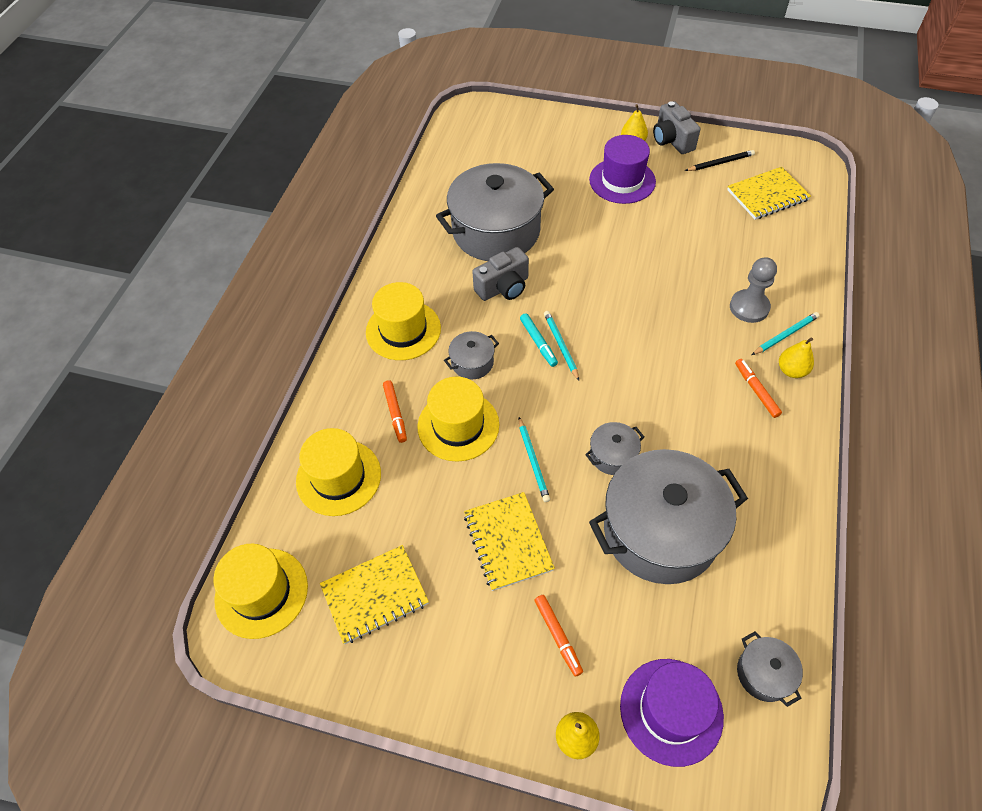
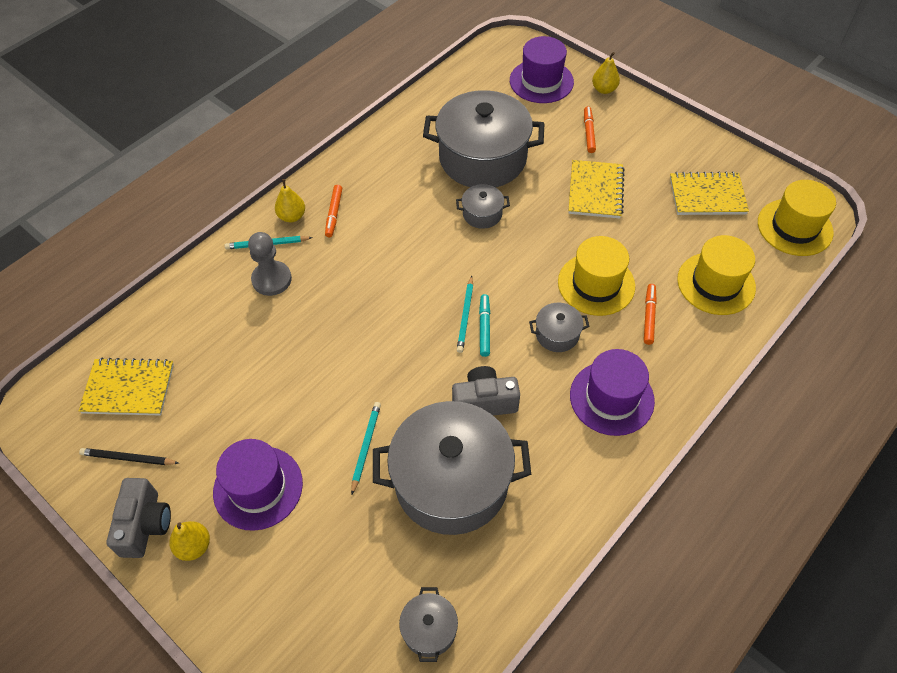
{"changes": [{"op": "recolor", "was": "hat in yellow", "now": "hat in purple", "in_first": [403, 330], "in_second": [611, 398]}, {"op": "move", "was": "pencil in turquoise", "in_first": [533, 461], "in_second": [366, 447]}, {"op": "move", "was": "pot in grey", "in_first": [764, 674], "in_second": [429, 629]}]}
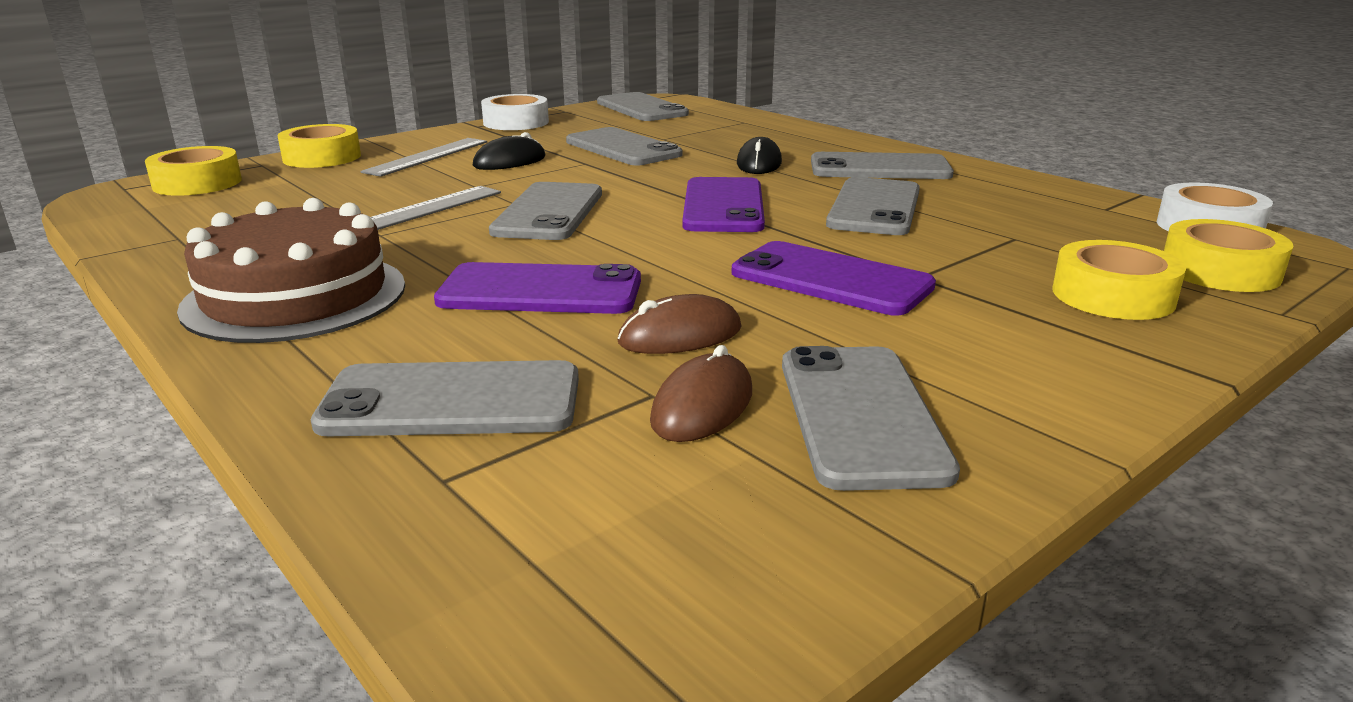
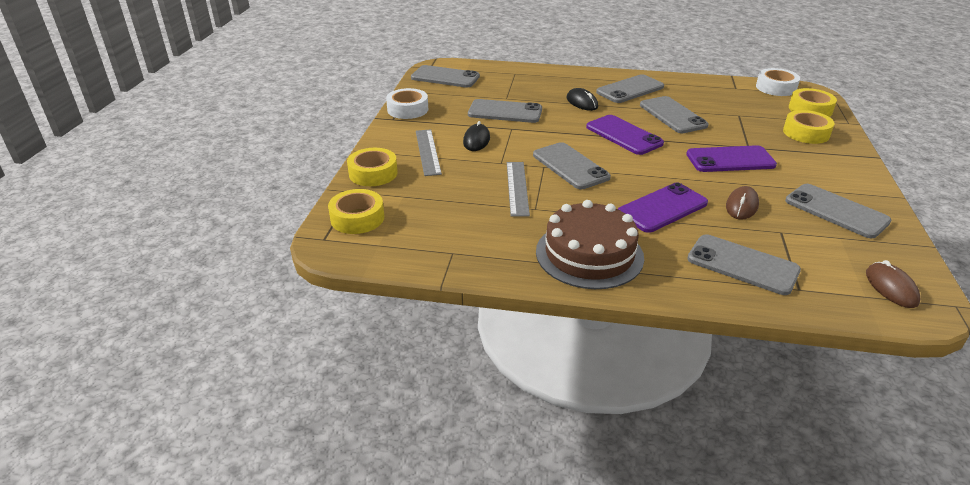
{"changes": [{"op": "move", "was": "mouse in brown", "in_first": [702, 406], "in_second": [891, 287]}, {"op": "rotate", "was": "phone in grey", "in_first": [452, 401], "in_second": [742, 265], "clockwise": 75}]}
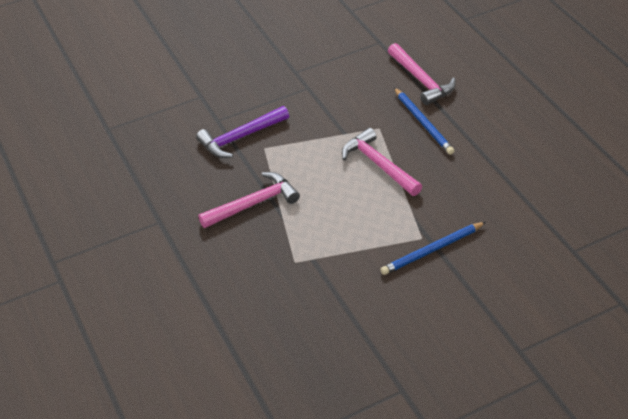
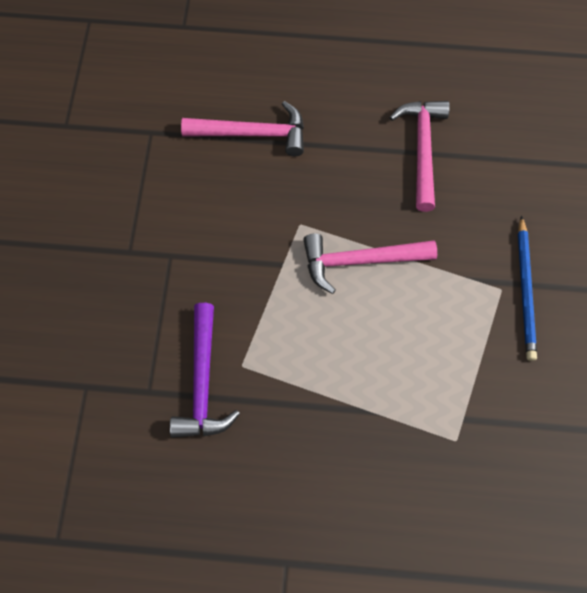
{"changes": [{"op": "delete", "was": "pencil in blue", "in_first": [423, 122]}, {"op": "move", "was": "hammer in pink", "in_first": [253, 204], "in_second": [422, 150]}]}
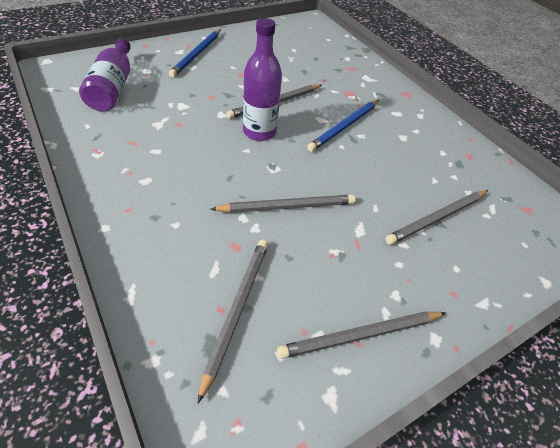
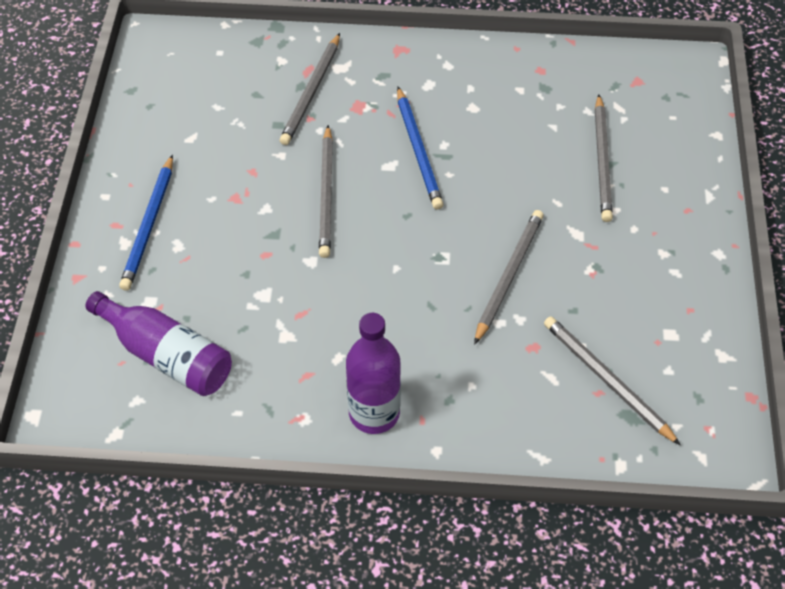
{"changes": [{"op": "move", "was": "bottle in purple", "in_first": [259, 132], "in_second": [374, 413]}, {"op": "rotate", "was": "pencil in blue", "in_first": [197, 54], "in_second": [149, 225], "clockwise": 45}, {"op": "move", "was": "pencil in grey", "in_first": [361, 335], "in_second": [311, 92]}]}
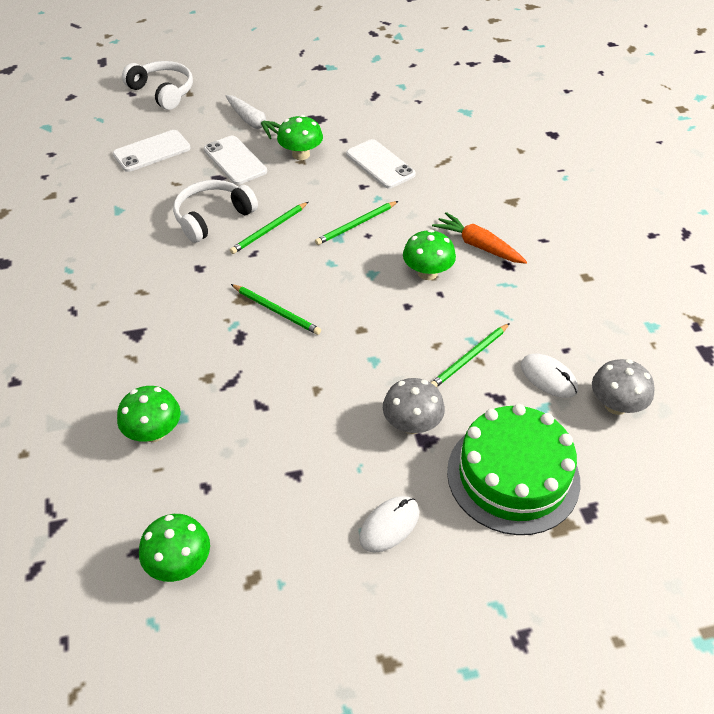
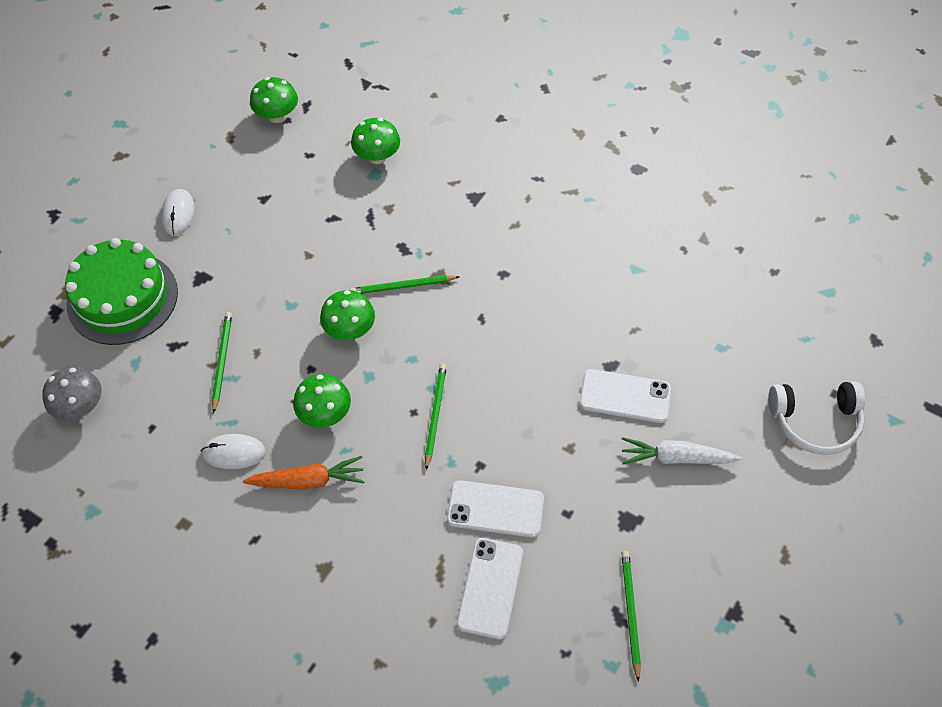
{"changes": [{"op": "move", "was": "mushroom in green", "in_first": [301, 154], "in_second": [350, 330]}, {"op": "move", "was": "phone in white", "in_first": [152, 151], "in_second": [490, 588]}, {"op": "delete", "was": "headphones in white", "in_first": [212, 217]}, {"op": "move", "was": "pencil in green", "in_first": [269, 230], "in_second": [630, 612]}, {"op": "move", "was": "mouse in white", "in_first": [548, 377], "in_second": [233, 453]}, {"op": "delete", "was": "mushroom in grey", "in_first": [412, 424]}]}
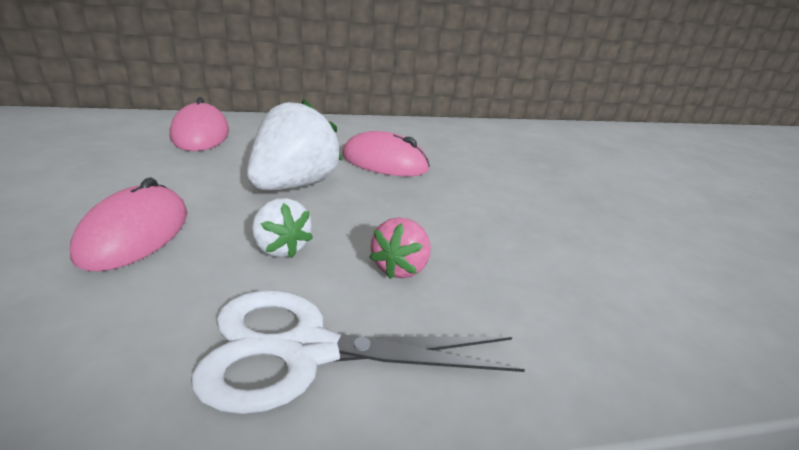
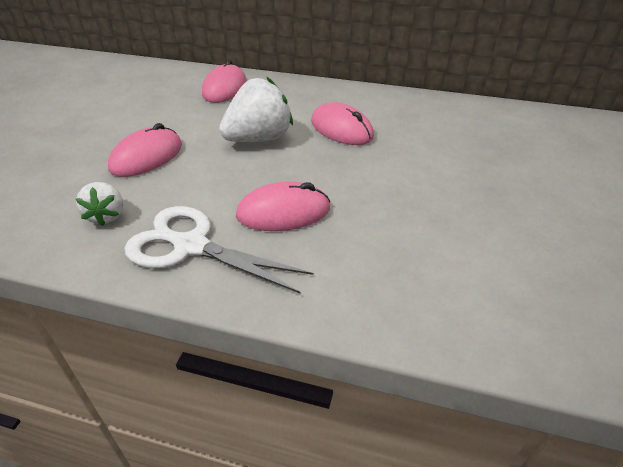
{"changes": [{"op": "move", "was": "strawberry in white", "in_first": [280, 248], "in_second": [107, 216]}, {"op": "replace", "was": "strawberry in pink", "now": "mouse in pink", "in_first": [400, 267], "in_second": [283, 212]}]}
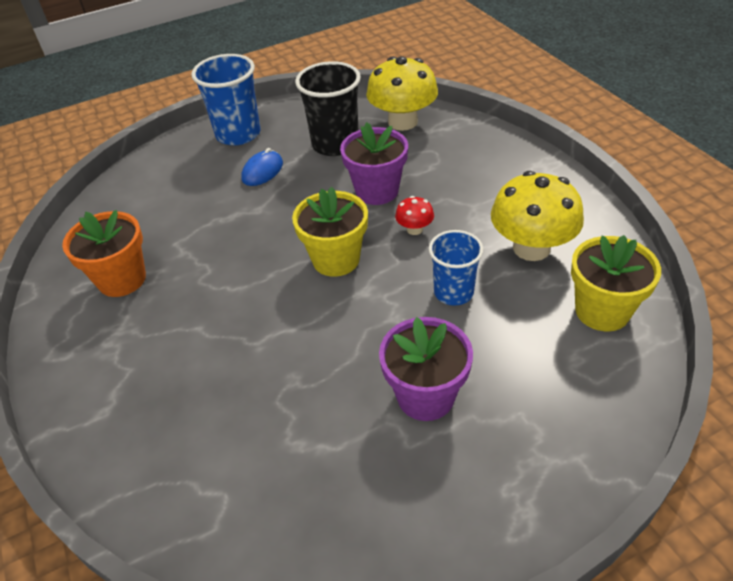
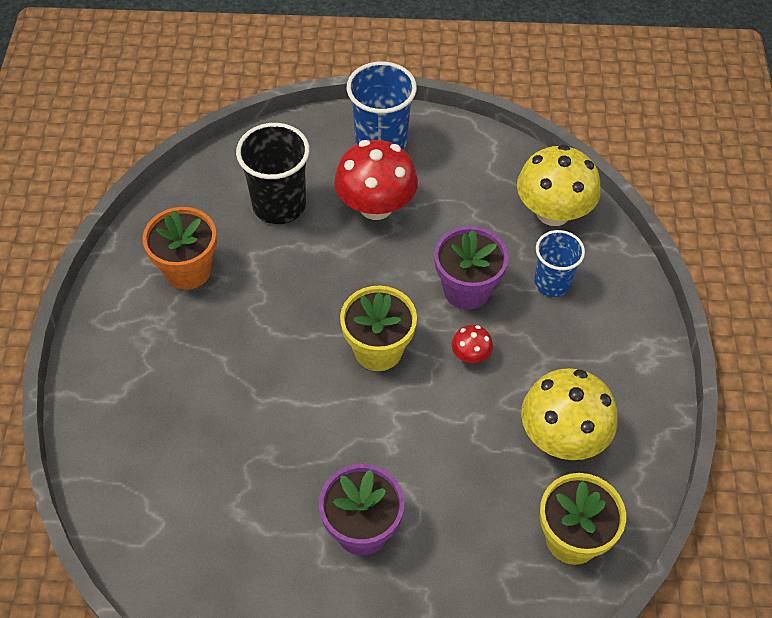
{"changes": [{"op": "move", "was": "cup in black", "in_first": [335, 144], "in_second": [279, 205]}, {"op": "replace", "was": "mouse in blue", "now": "mushroom in red", "in_first": [262, 171], "in_second": [376, 206]}, {"op": "move", "was": "cup in blue", "in_first": [453, 292], "in_second": [552, 283]}]}
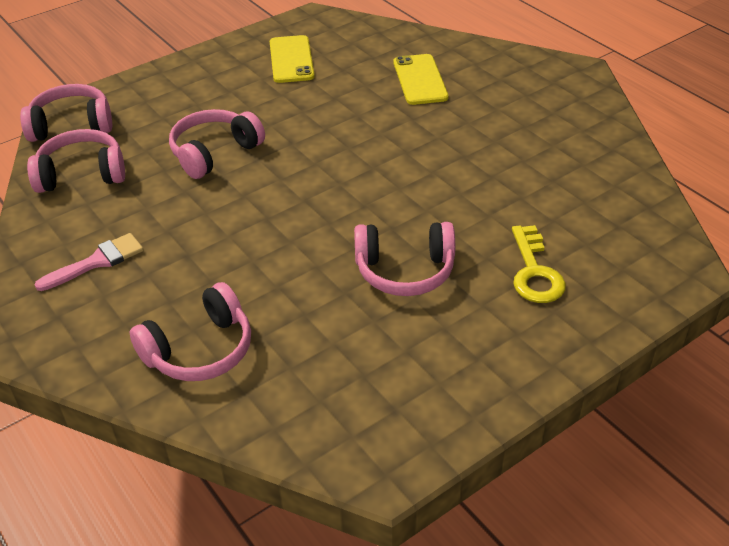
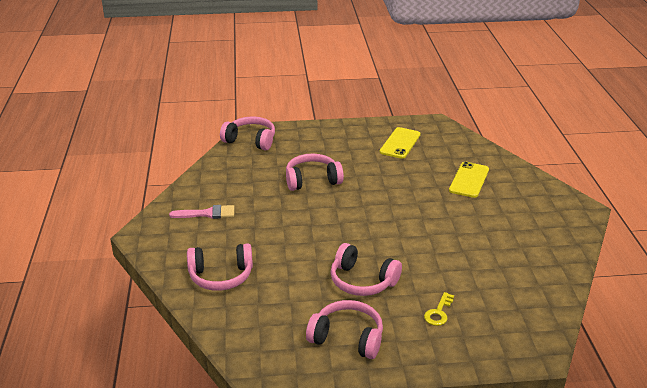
{"changes": [{"op": "move", "was": "headphones in pink", "in_first": [82, 174], "in_second": [347, 338]}, {"op": "resize", "was": "key in yellow", "in_first": [534, 272], "in_second": [438, 312], "ratio": 0.66}]}
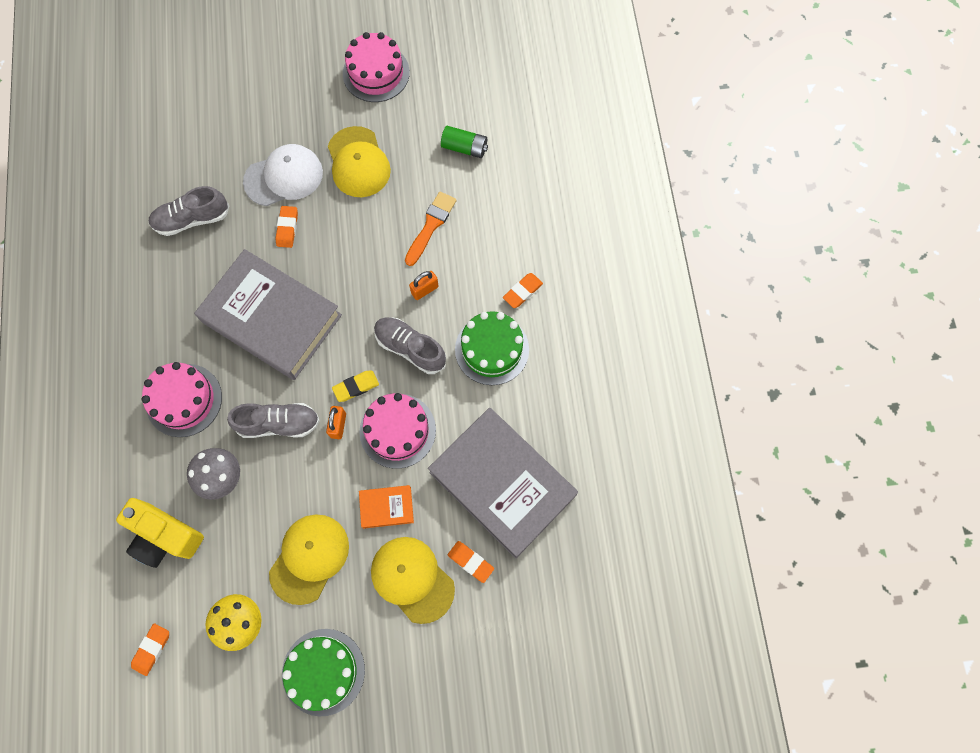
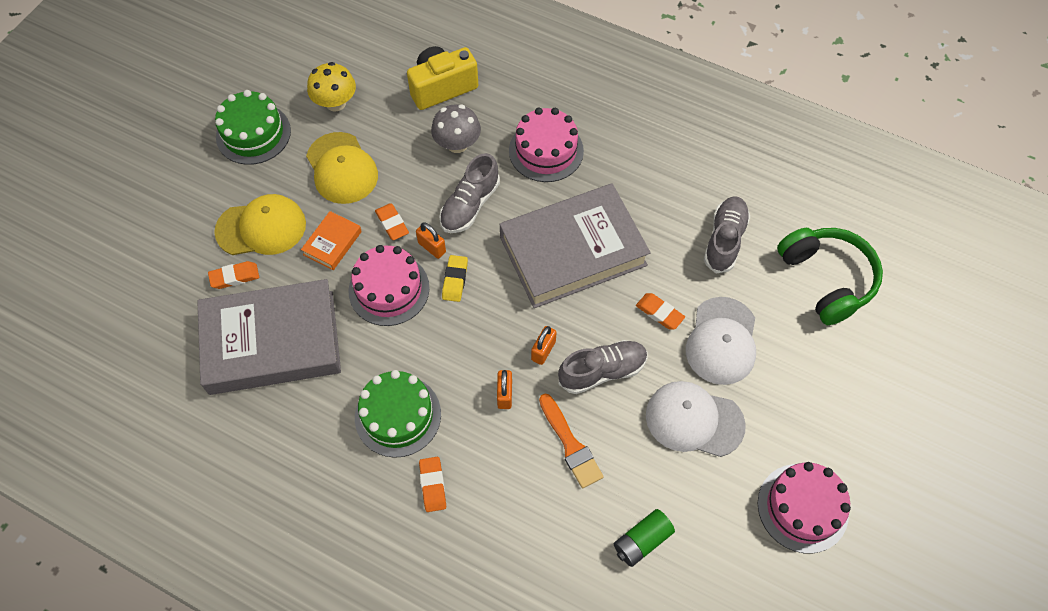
{"changes": [{"op": "recolor", "was": "cap in yellow", "now": "cap in white", "in_first": [358, 162], "in_second": [694, 420]}, {"op": "move", "was": "shoe in grey", "in_first": [410, 348], "in_second": [602, 371]}, {"op": "move", "was": "eraser in orange", "in_first": [152, 649], "in_second": [392, 224]}, {"op": "insert", "now": "headphones in green", "in_second": [826, 279]}, {"op": "insert", "now": "padlock in orange", "in_second": [543, 350]}]}
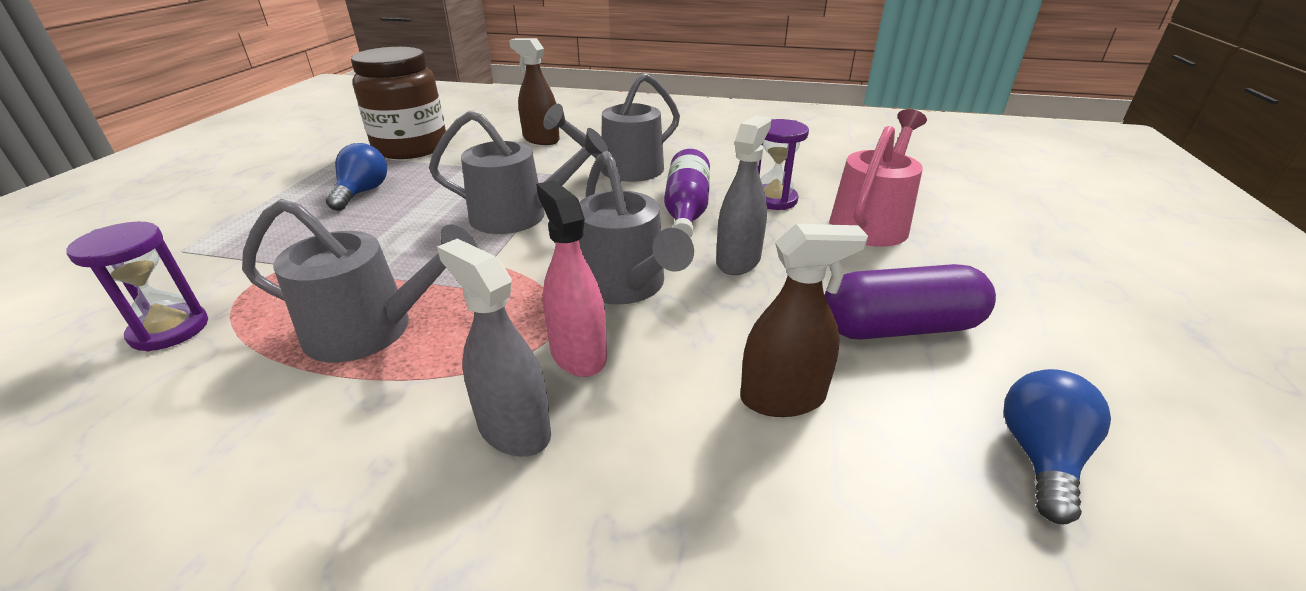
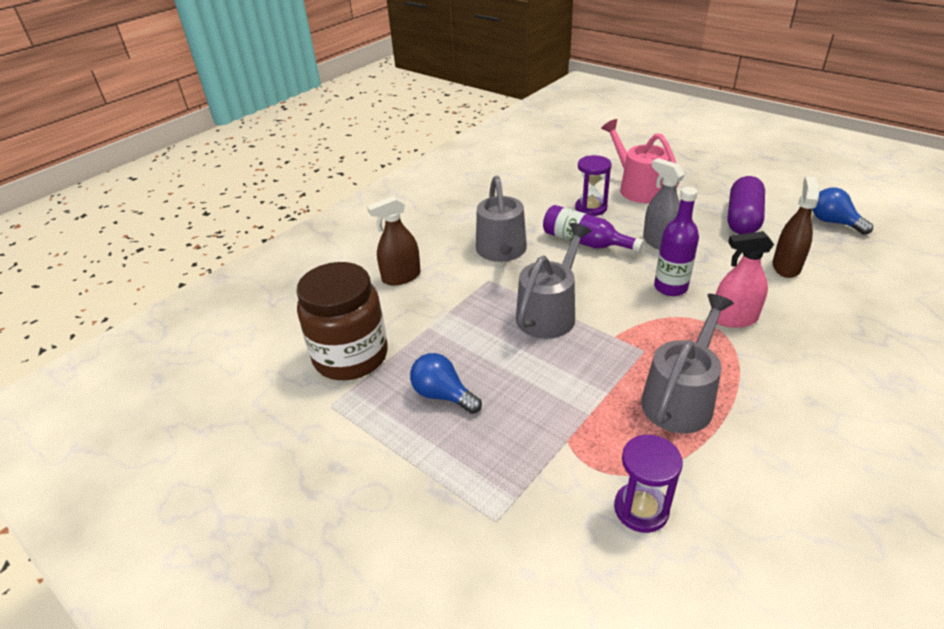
{"changes": [{"op": "replace", "was": "watering can in grey", "now": "bottle in purple", "in_first": [626, 286], "in_second": [670, 287]}, {"op": "delete", "was": "spray bottle in grey", "in_first": [514, 429]}]}
